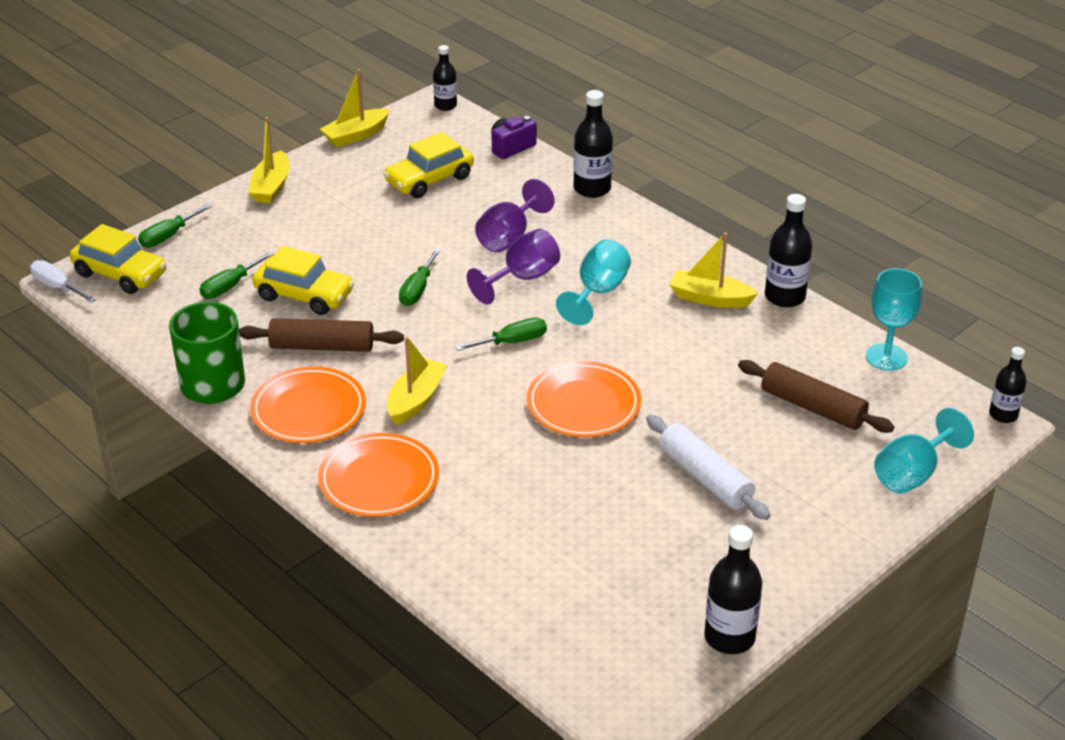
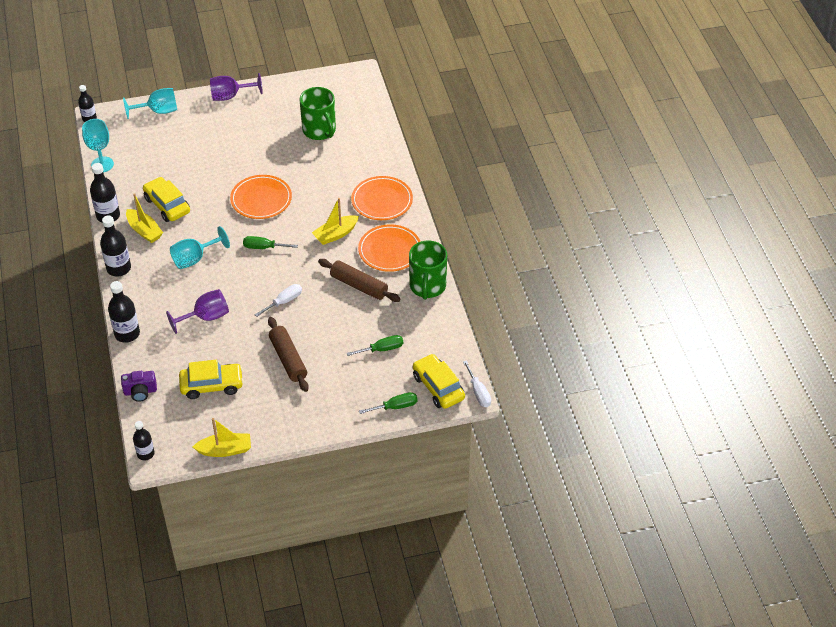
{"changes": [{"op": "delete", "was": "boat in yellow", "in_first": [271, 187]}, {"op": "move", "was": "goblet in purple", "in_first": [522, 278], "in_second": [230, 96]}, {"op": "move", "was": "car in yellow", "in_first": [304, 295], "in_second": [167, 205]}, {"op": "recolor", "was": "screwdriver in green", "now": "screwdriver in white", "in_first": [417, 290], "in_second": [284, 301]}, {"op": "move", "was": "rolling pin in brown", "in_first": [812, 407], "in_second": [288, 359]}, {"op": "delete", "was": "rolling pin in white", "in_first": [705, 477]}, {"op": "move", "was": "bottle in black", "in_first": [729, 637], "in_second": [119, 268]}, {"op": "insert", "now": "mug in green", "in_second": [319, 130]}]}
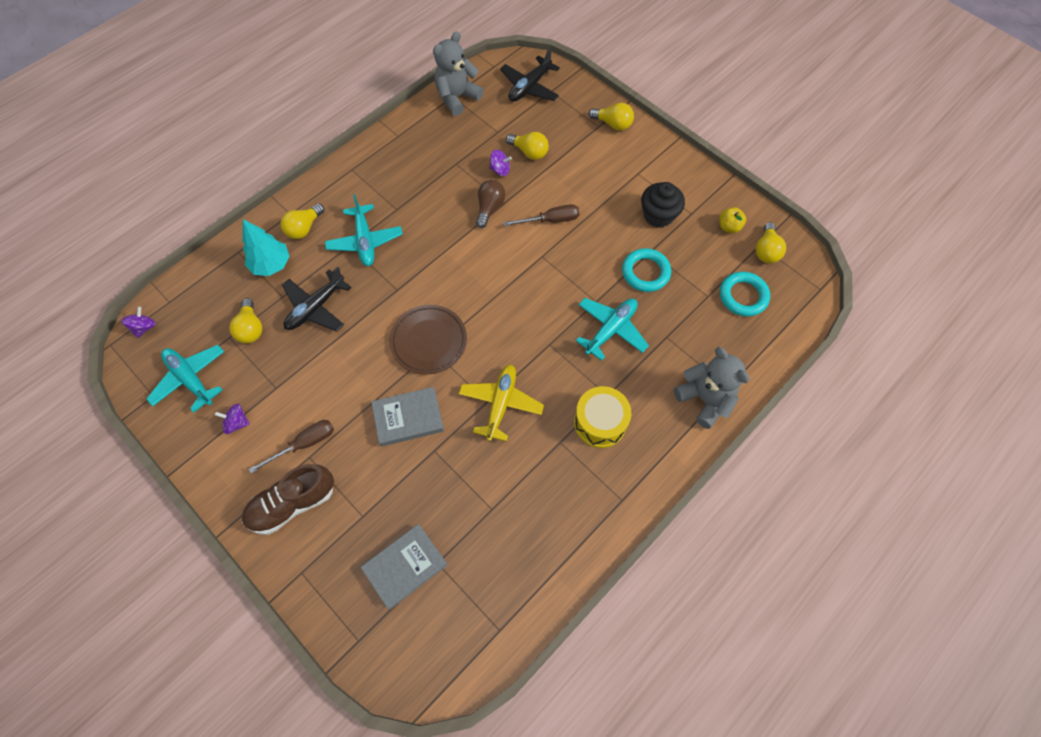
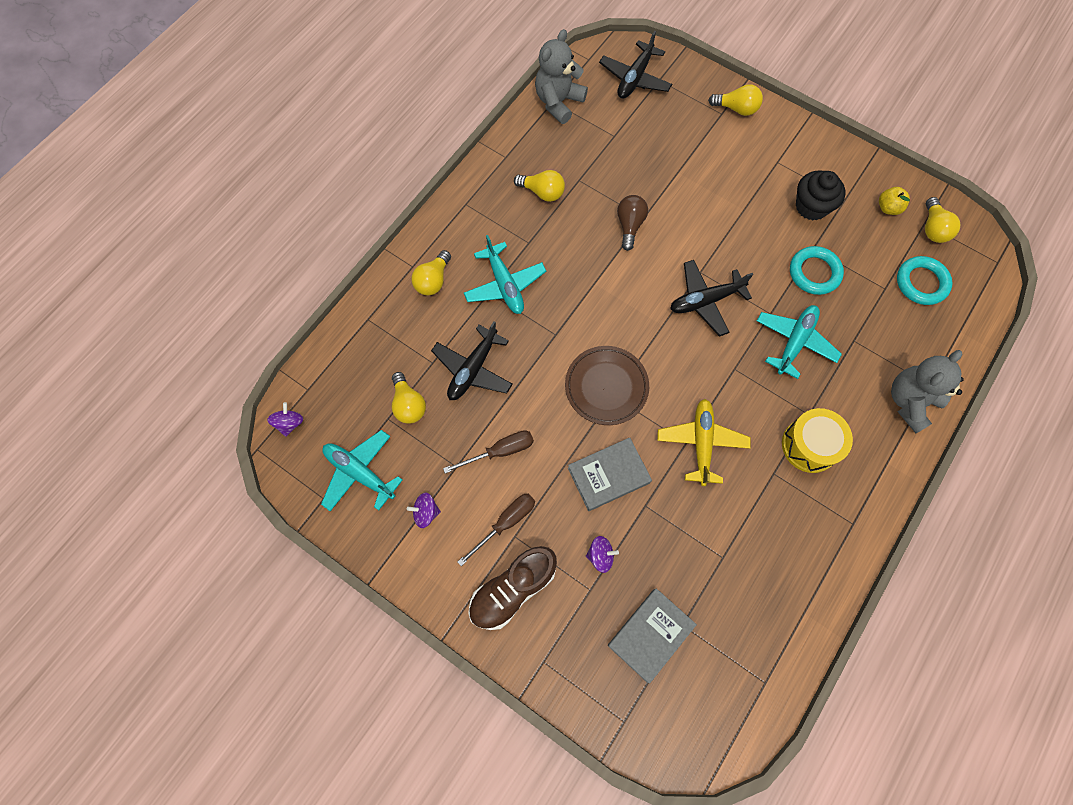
{"changes": [{"op": "move", "was": "light bulb in yellow", "in_first": [529, 152], "in_second": [542, 192]}, {"op": "move", "was": "spinning top in purple", "in_first": [500, 170], "in_second": [600, 555]}, {"op": "move", "was": "screwdriver in brown", "in_first": [550, 220], "in_second": [500, 451]}, {"op": "delete", "was": "tree in turquoise", "in_first": [271, 264]}, {"op": "rotate", "was": "teddy bear in grey", "in_first": [704, 399], "in_second": [910, 402], "clockwise": -90}, {"op": "insert", "now": "plane in black", "in_second": [705, 301]}]}
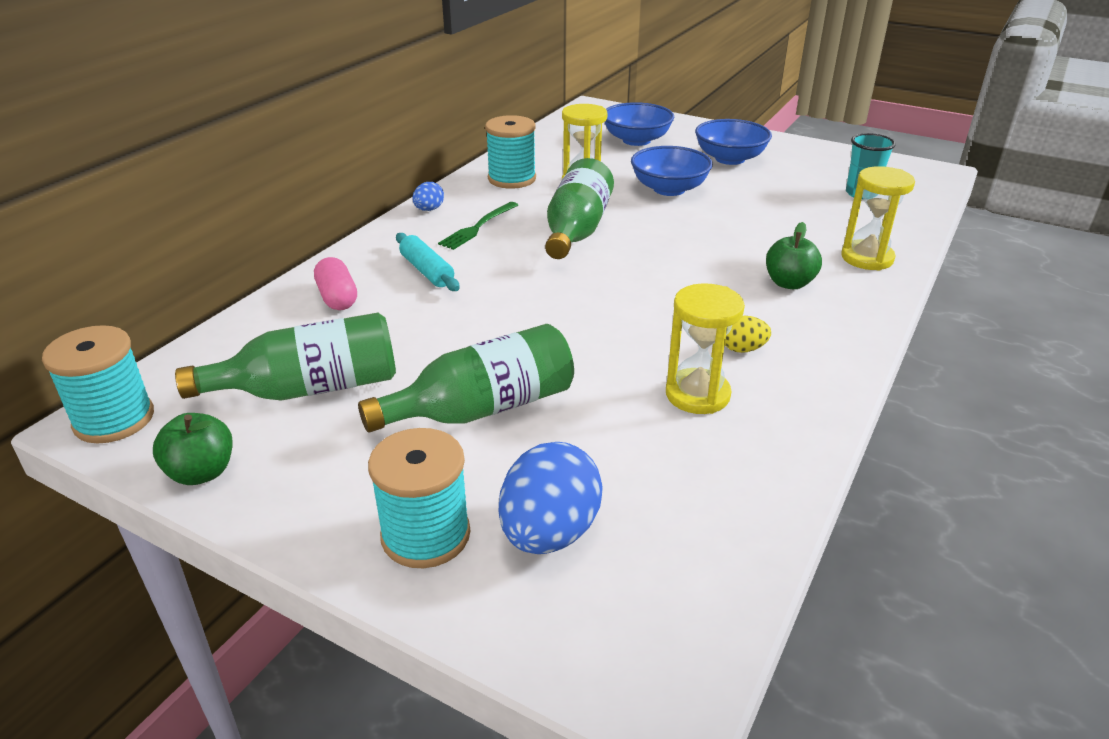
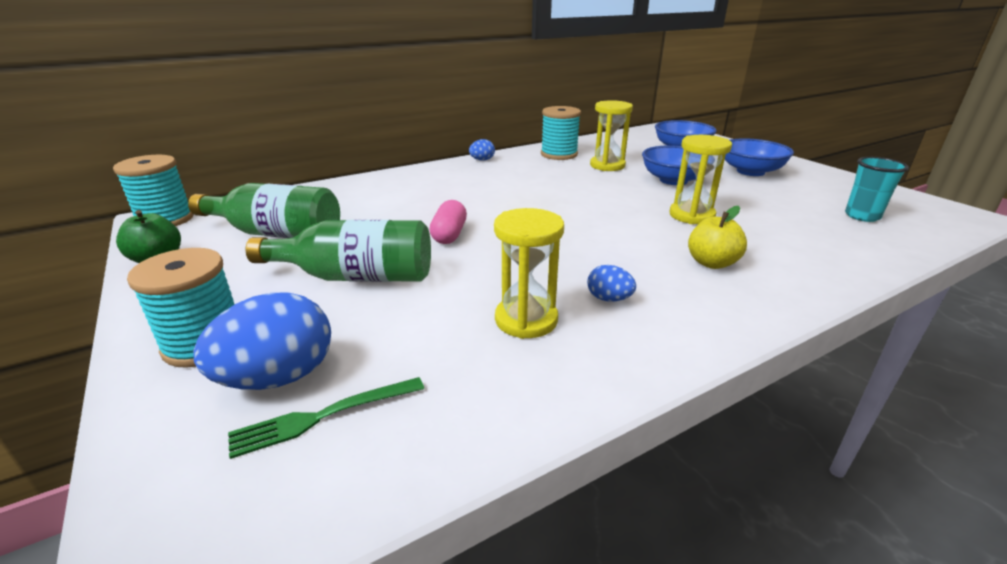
{"changes": [{"op": "delete", "was": "bottle in green", "in_first": [576, 230]}, {"op": "move", "was": "hourglass in yellow", "in_first": [867, 258], "in_second": [691, 215]}, {"op": "move", "was": "fork in green", "in_first": [478, 227], "in_second": [323, 416]}, {"op": "recolor", "was": "apple in green", "now": "apple in yellow", "in_first": [789, 283], "in_second": [711, 263]}, {"op": "delete", "was": "rolling pin in turquoise", "in_first": [427, 271]}, {"op": "move", "was": "capsule in pink", "in_first": [337, 298], "in_second": [449, 234]}, {"op": "recolor", "was": "egg in yellow", "now": "egg in blue", "in_first": [743, 349], "in_second": [609, 299]}]}
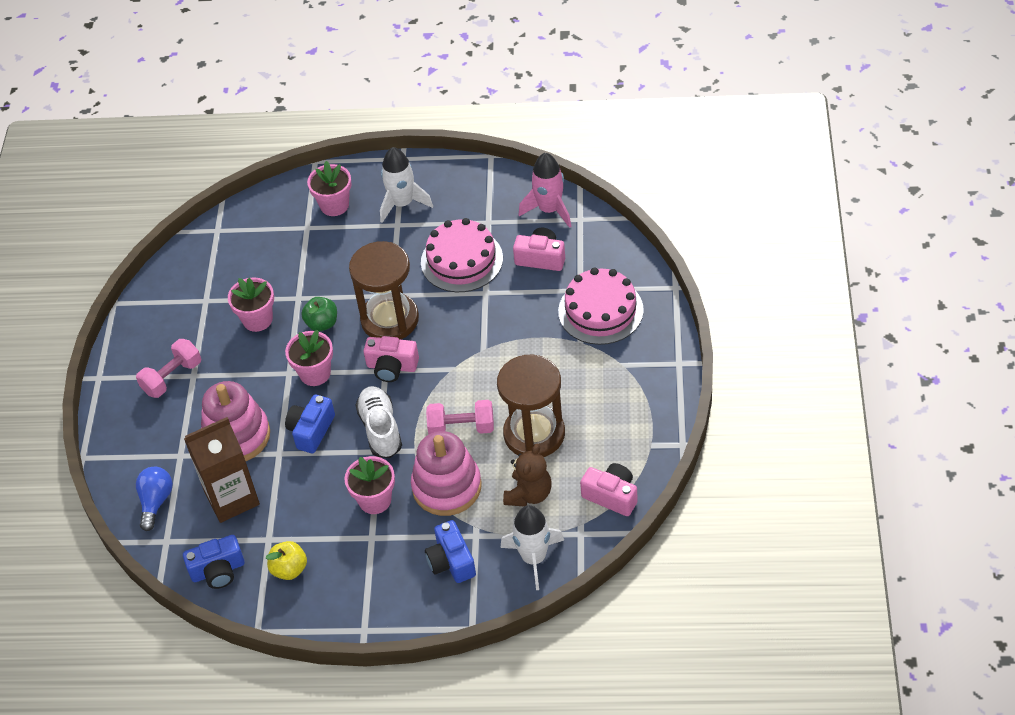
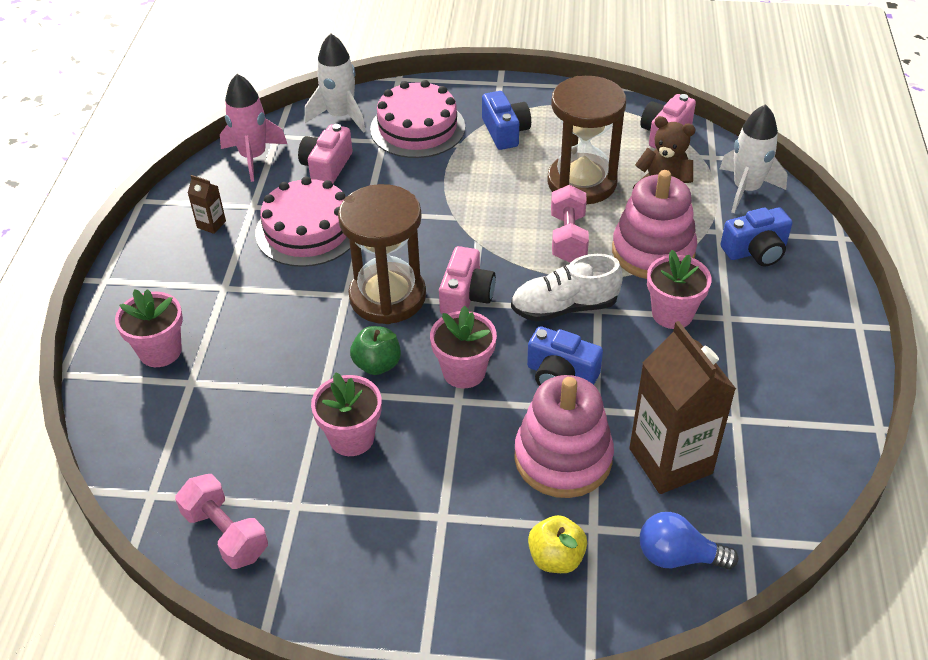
{"changes": [{"op": "move", "was": "rocket in white", "in_first": [402, 204], "in_second": [340, 116]}, {"op": "move", "was": "dumbbell in pink", "in_first": [172, 377], "in_second": [225, 534]}, {"op": "move", "was": "camera in blue", "in_first": [218, 570], "in_second": [505, 132]}, {"op": "move", "was": "apple in yellow", "in_first": [289, 569], "in_second": [556, 558]}, {"op": "insert", "now": "carton in brown", "in_second": [211, 224]}]}
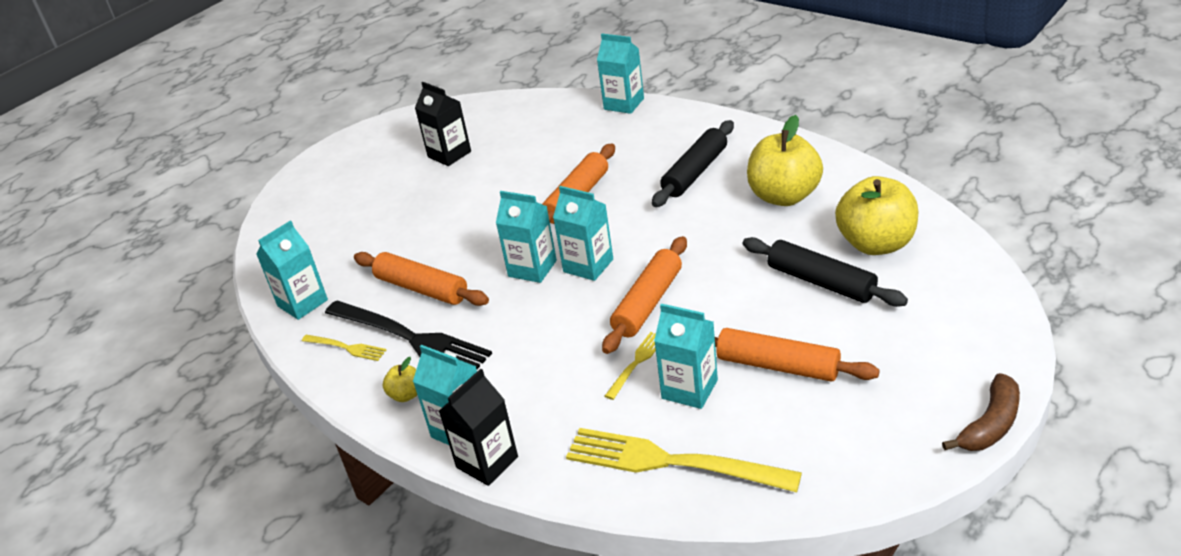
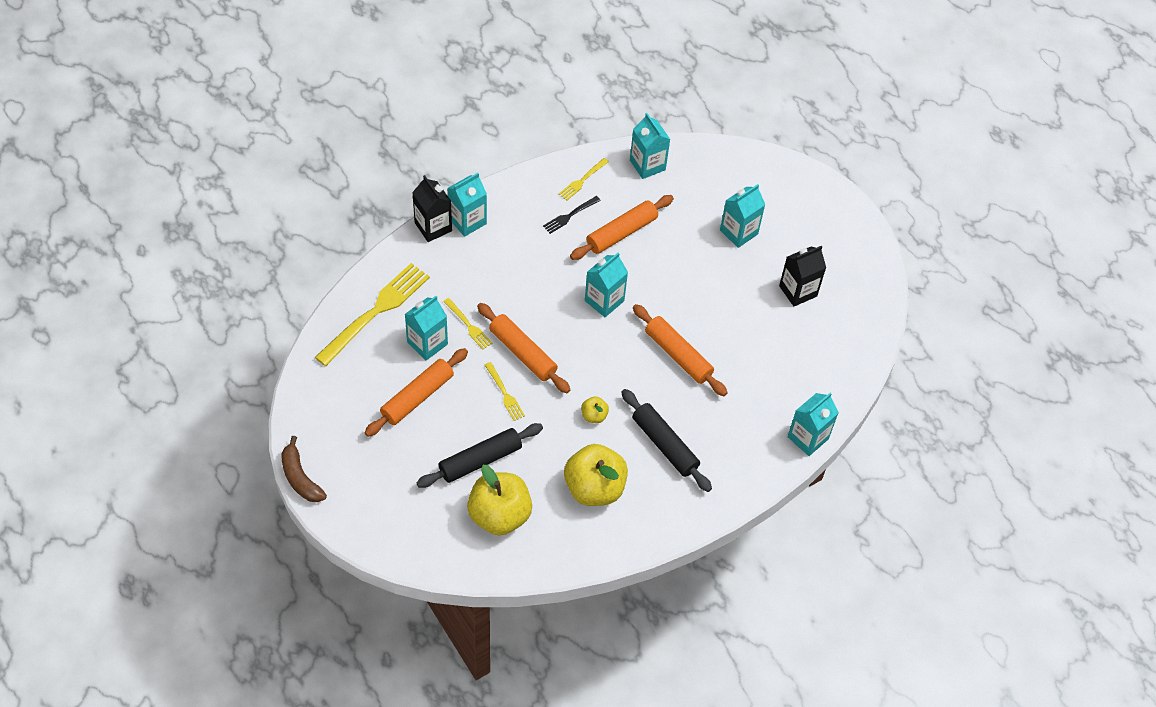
{"changes": [{"op": "move", "was": "carton in turquoise", "in_first": [588, 265], "in_second": [738, 232]}, {"op": "resize", "was": "fork in black", "in_first": [411, 338], "in_second": [570, 216], "ratio": 0.47}, {"op": "move", "was": "apple in yellow", "in_first": [406, 395], "in_second": [594, 416]}, {"op": "insert", "now": "fork in yellow", "in_second": [505, 394]}]}
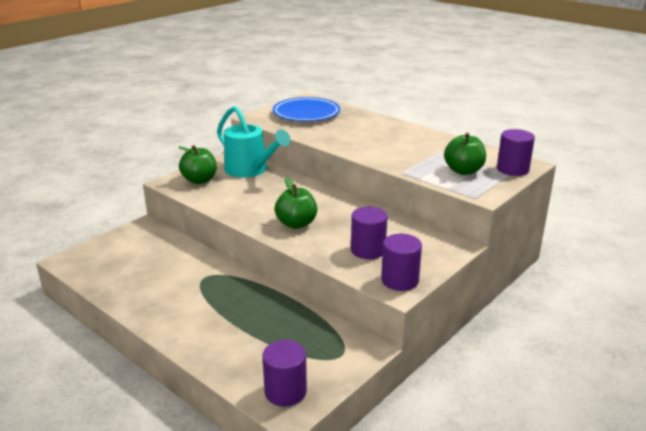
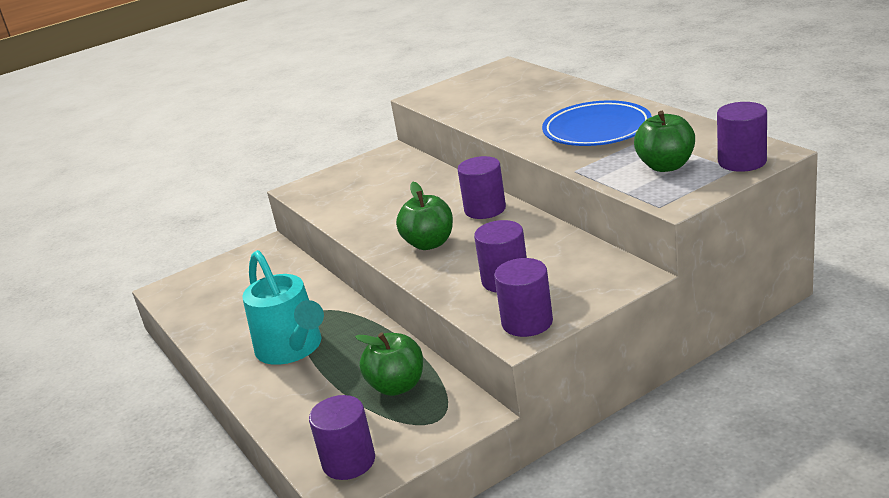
{"changes": [{"op": "move", "was": "plate in blue", "in_first": [306, 113], "in_second": [597, 130]}, {"op": "move", "was": "watering can in turquoise", "in_first": [250, 170], "in_second": [293, 349]}, {"op": "move", "was": "apple in green", "in_first": [199, 180], "in_second": [397, 386]}, {"op": "insert", "now": "cylinder in purple", "in_second": [485, 209]}]}
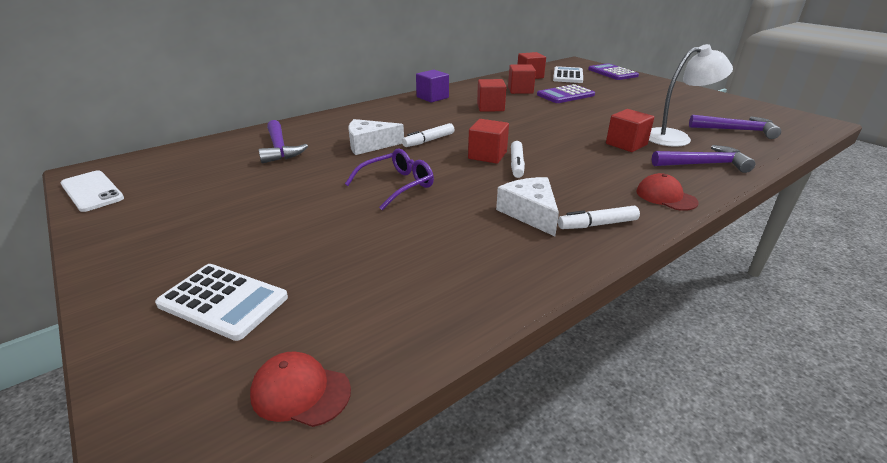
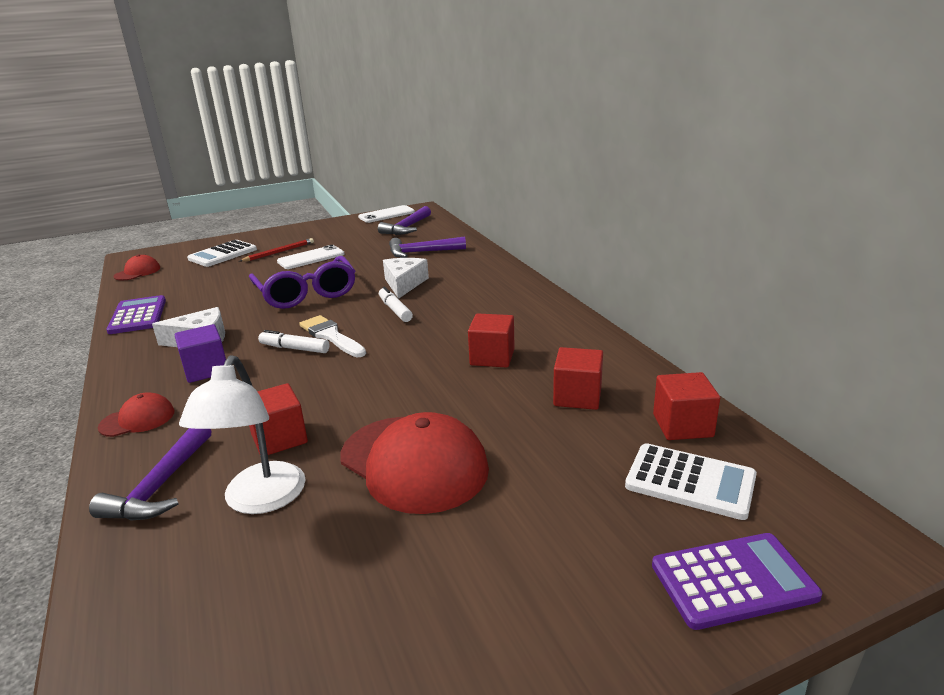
{"changes": [{"op": "move", "was": "cube in purple", "in_first": [432, 97], "in_second": [206, 370]}, {"op": "move", "was": "calculator in purple", "in_first": [565, 95], "in_second": [138, 316]}, {"op": "move", "was": "hammer in purple", "in_first": [736, 130], "in_second": [407, 228]}, {"op": "replace", "was": "cube in red", "now": "brush in white", "in_first": [487, 155], "in_second": [331, 336]}, {"op": "resize", "was": "glasses in purple", "in_first": [397, 185], "in_second": [306, 293], "ratio": 1.51}, {"op": "delete", "was": "marker in white", "in_first": [597, 224]}, {"op": "insert", "now": "pencil in red", "in_second": [279, 252]}, {"op": "insert", "now": "phone in white", "in_second": [311, 258]}, {"op": "insert", "now": "cap in red", "in_second": [414, 463]}]}
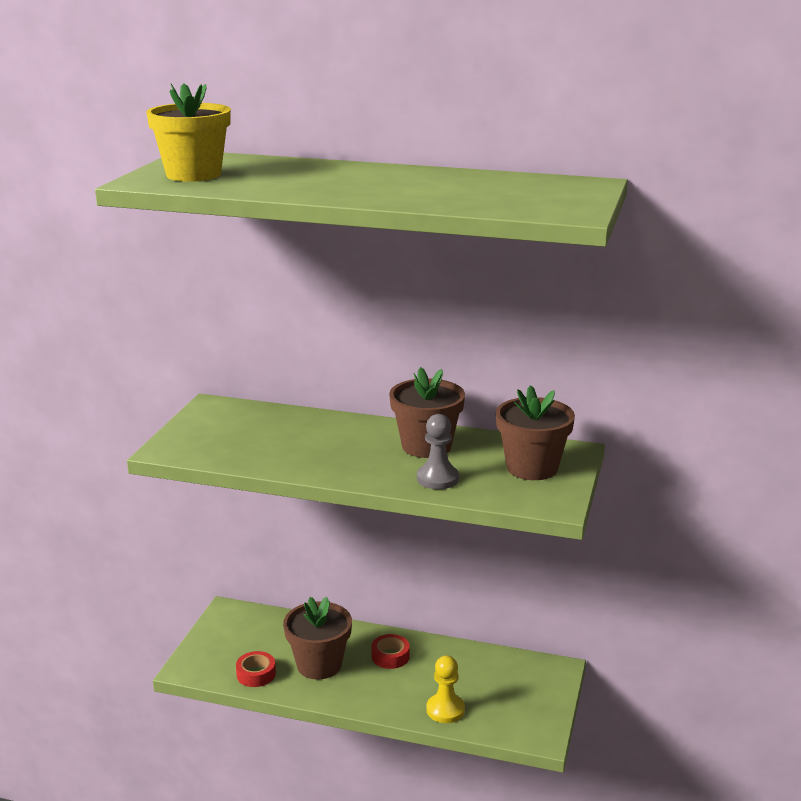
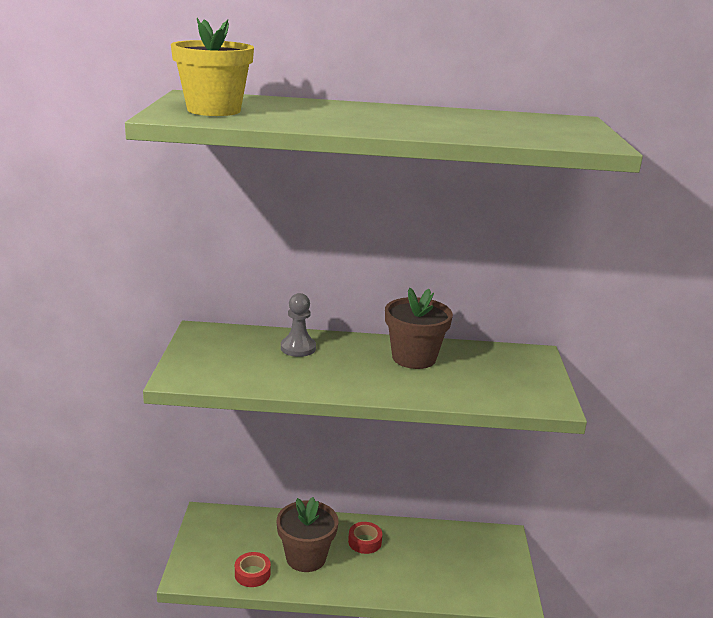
{"changes": [{"op": "delete", "was": "flower pot in brown", "in_first": [532, 468]}, {"op": "move", "was": "pawn in grey", "in_first": [437, 478], "in_second": [298, 348]}, {"op": "delete", "was": "pawn in yellow", "in_first": [445, 710]}]}
